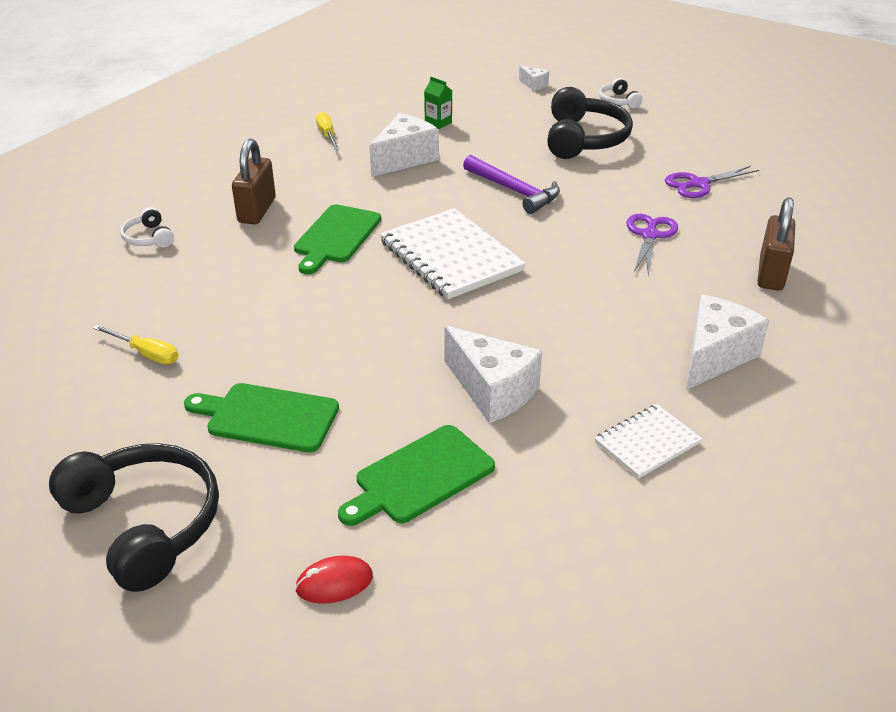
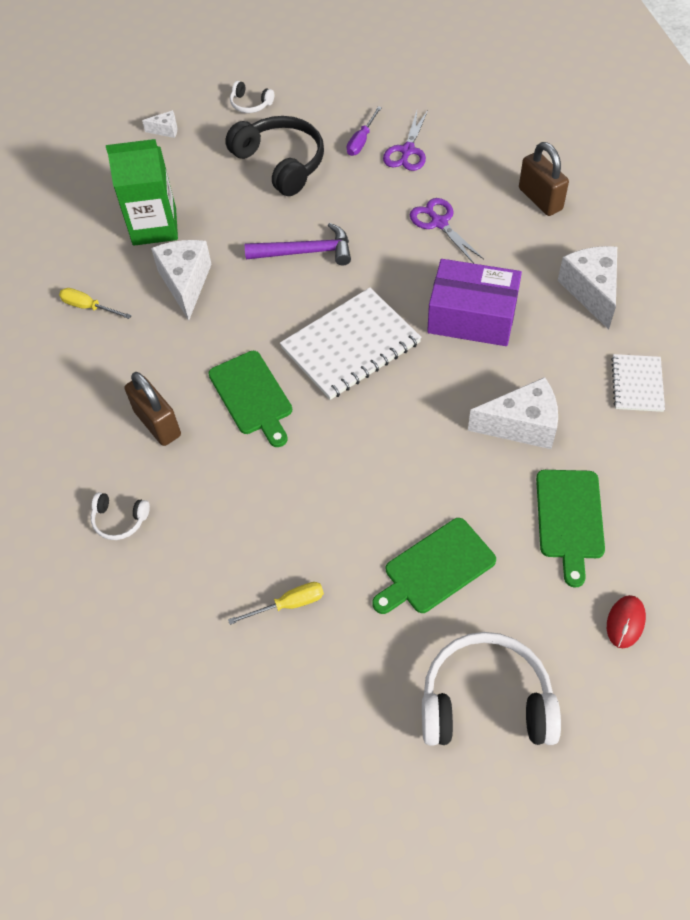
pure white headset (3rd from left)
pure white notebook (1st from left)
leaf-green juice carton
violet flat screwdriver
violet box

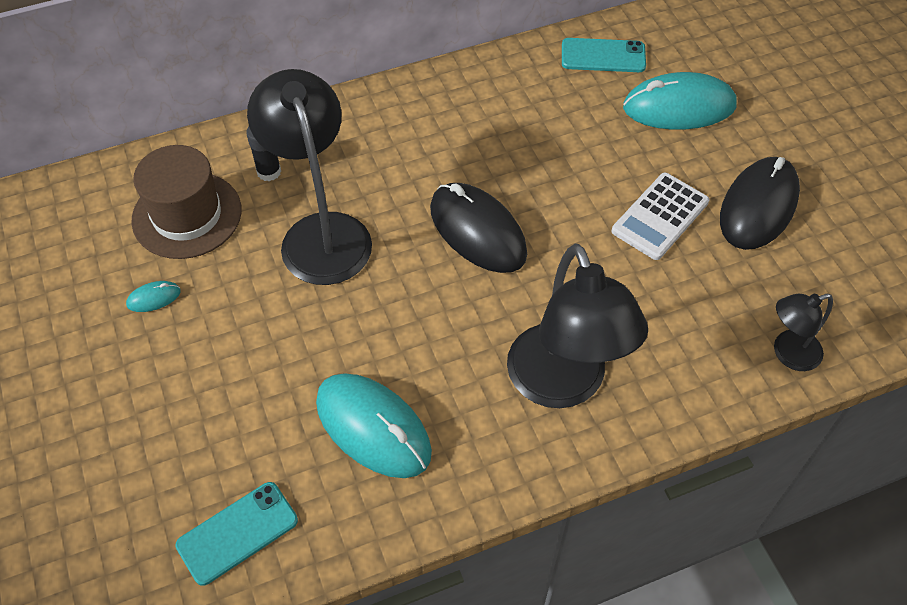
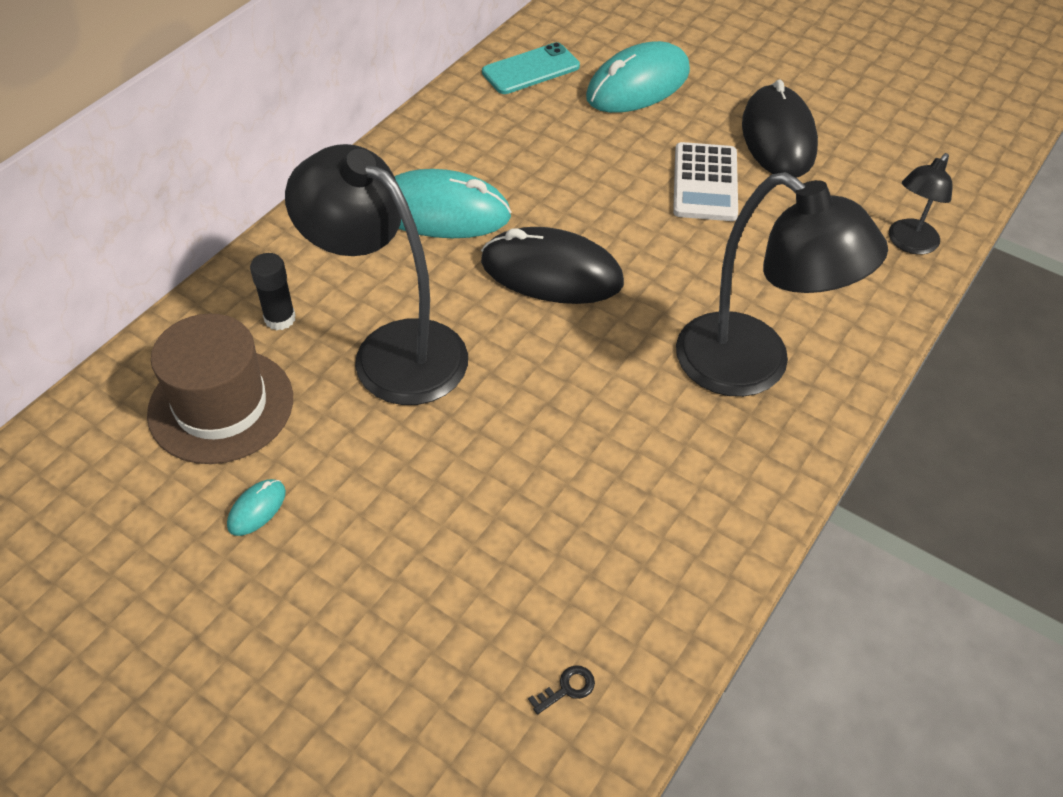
ebony door key
aqua computer mouse (2nd from left)

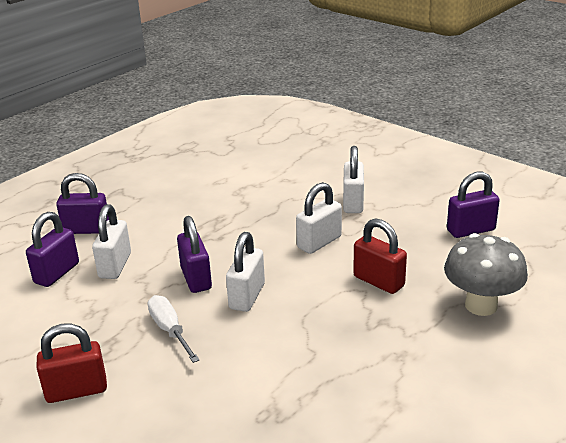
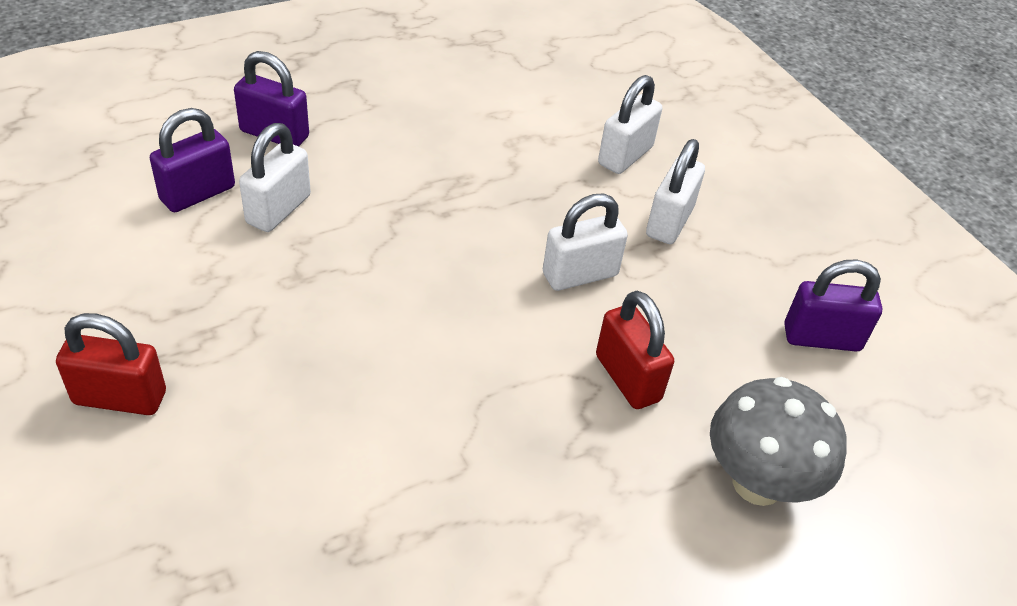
pure white flat screwdriver
violet small lock (3rd from left in the first image)
pure white small lock (3rd from left)

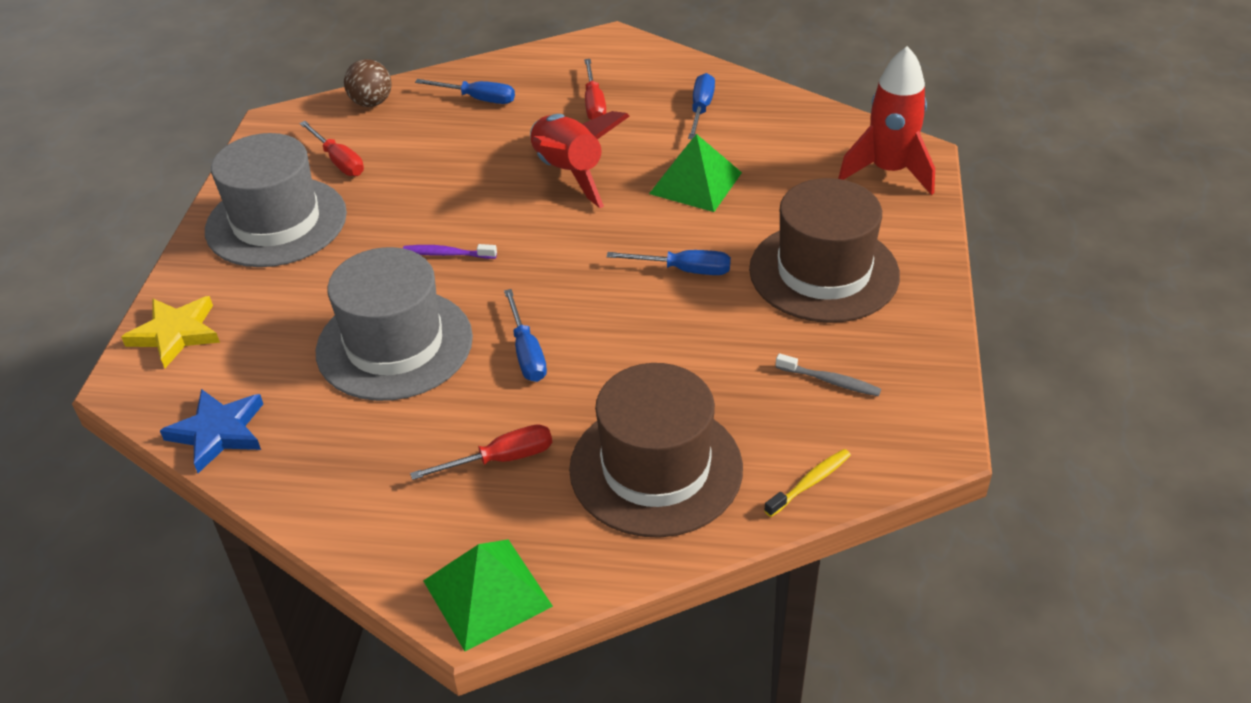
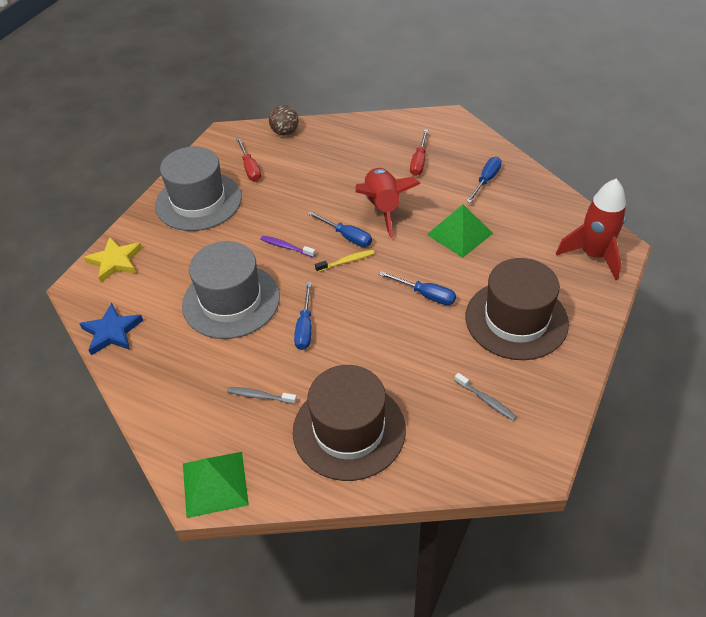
gray dental brush (1st from left)
cobalt flat screwdriver (2nd from left)
yellow dental brush

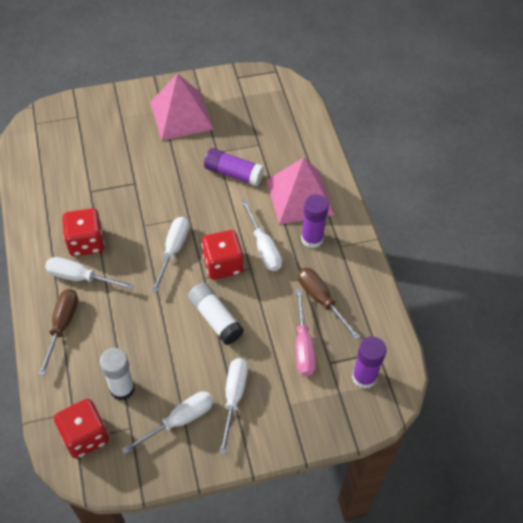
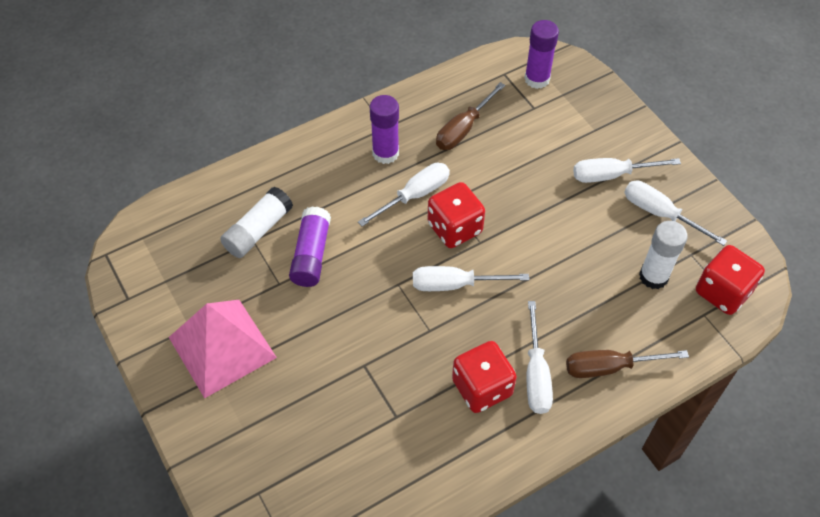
pure white stick of glue (1st from left)
rosy solid pyramid (2nd from left in the first image)
rosy flat screwdriver

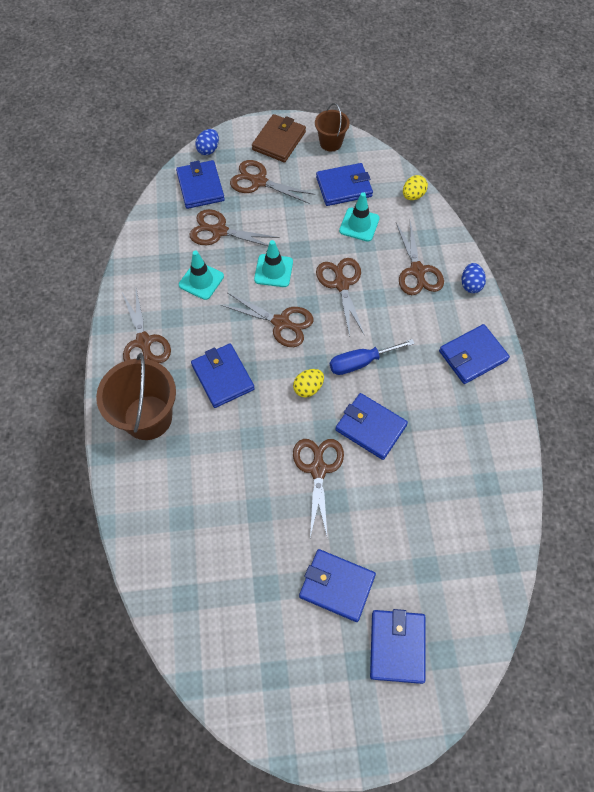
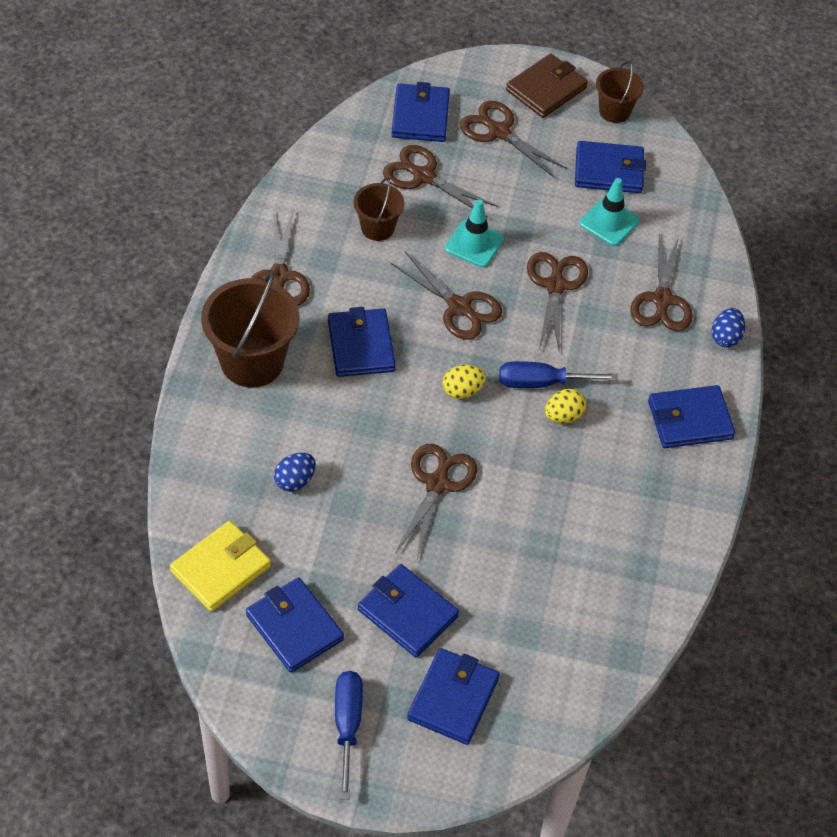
dark brown bucket (2nd from left)
cobalt egg (1st from left)
cobalt card wallet (1st from left)
yellow egg (2nd from left)
yellow card wallet
cobalt flat screwdriver (1st from left)

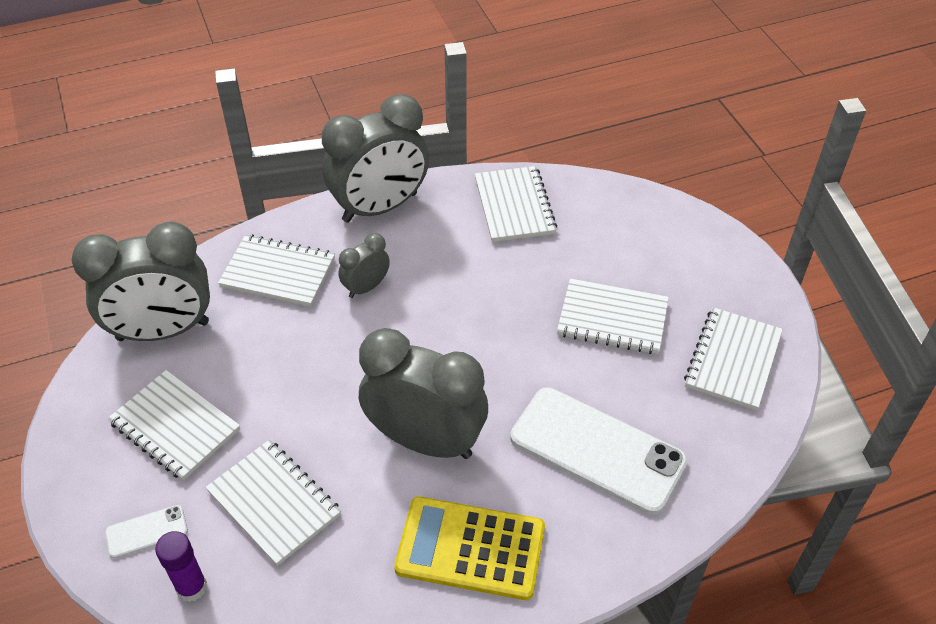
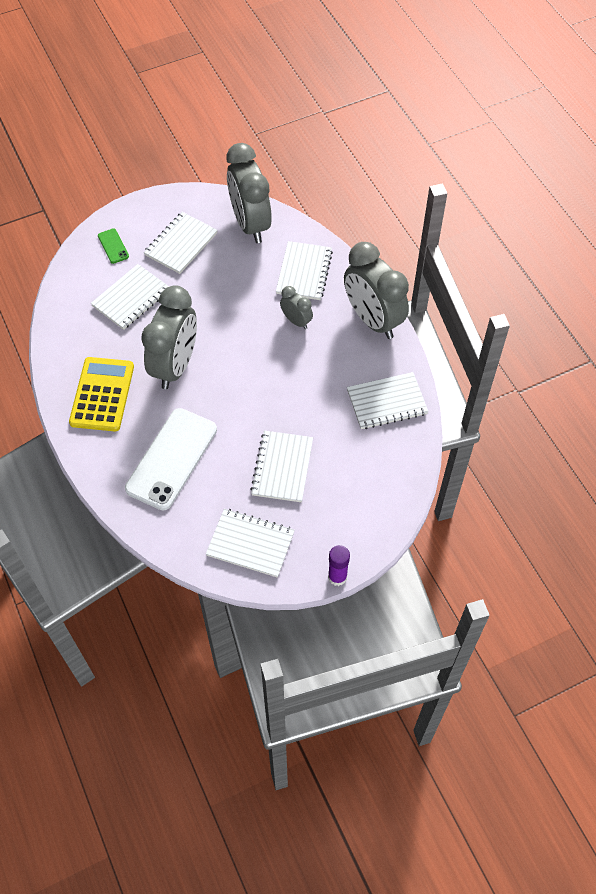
leaf-green mobile phone
violet stick of glue

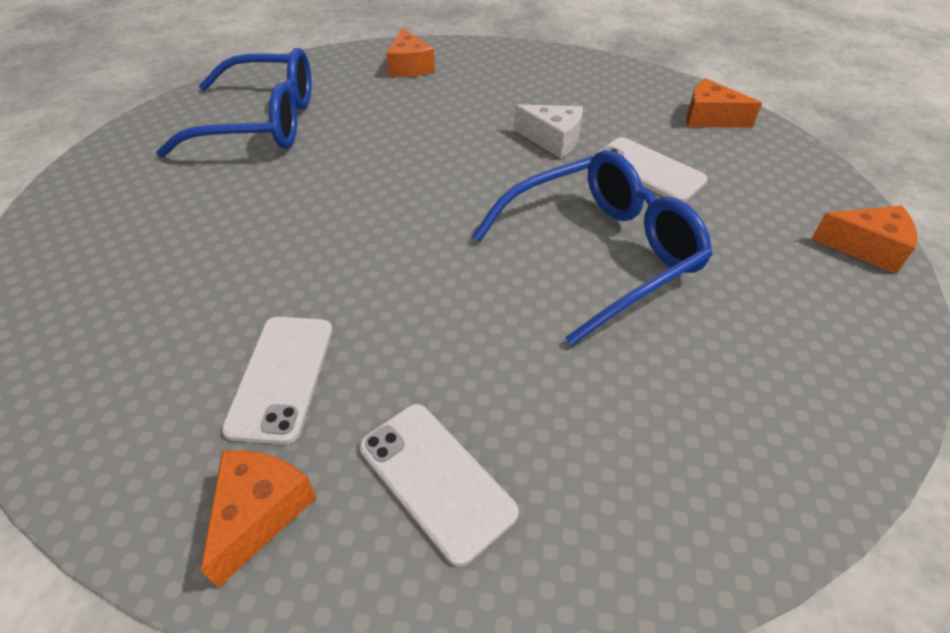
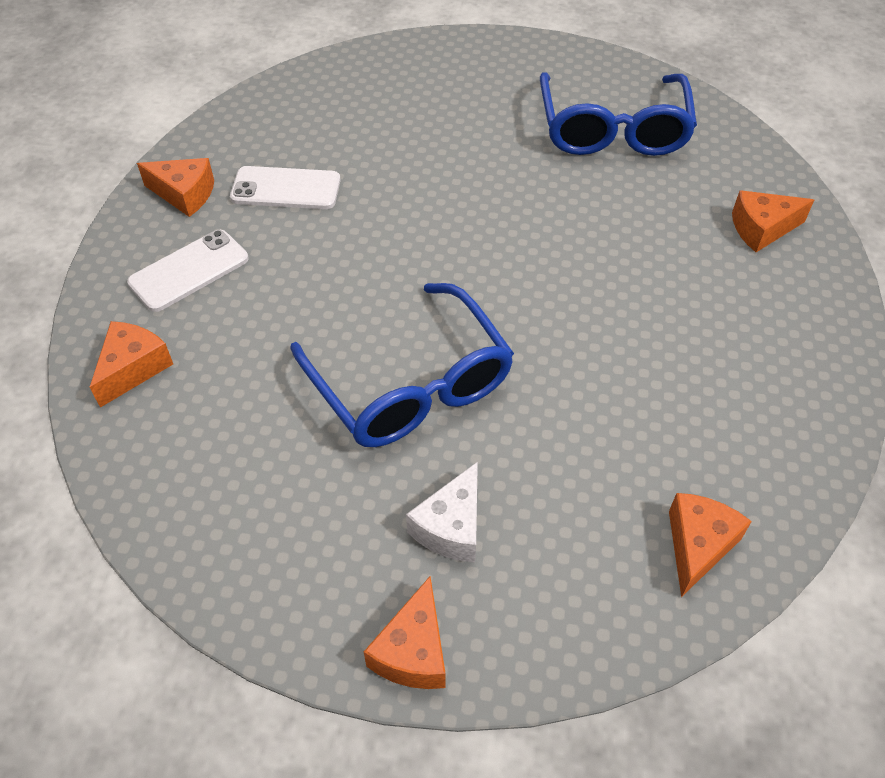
pure white cheese wedge
pure white mobile phone (3rd from left in the first image)
orange-coloured cheese wedge (1st from left)

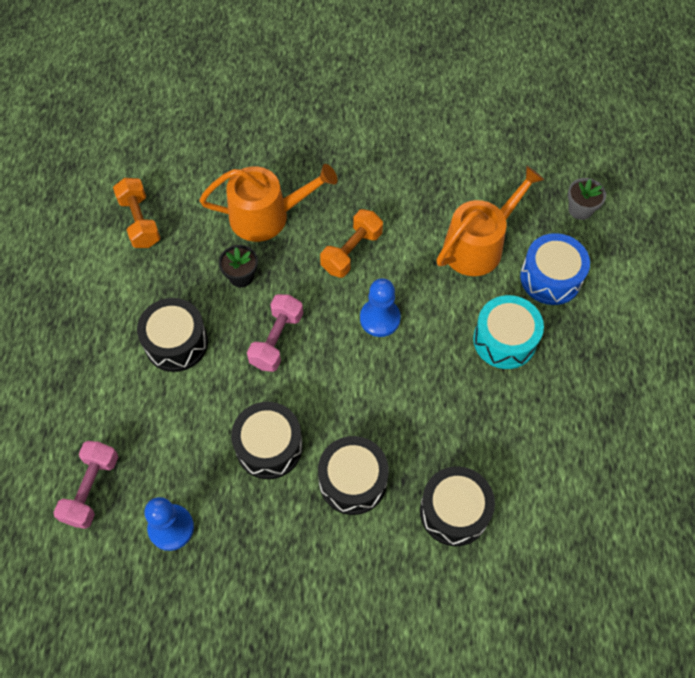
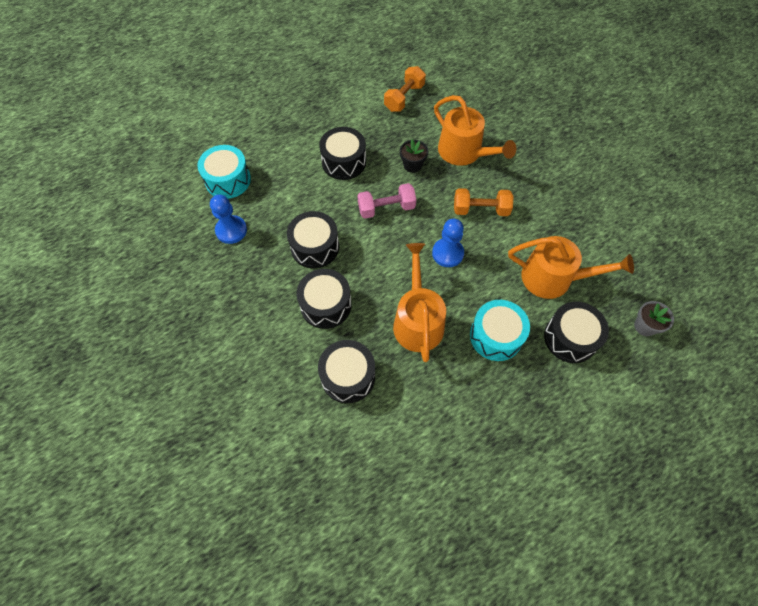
aqua drum (1st from left)
ebony drum (5th from left)
orange-coloured watering pot (1st from left)

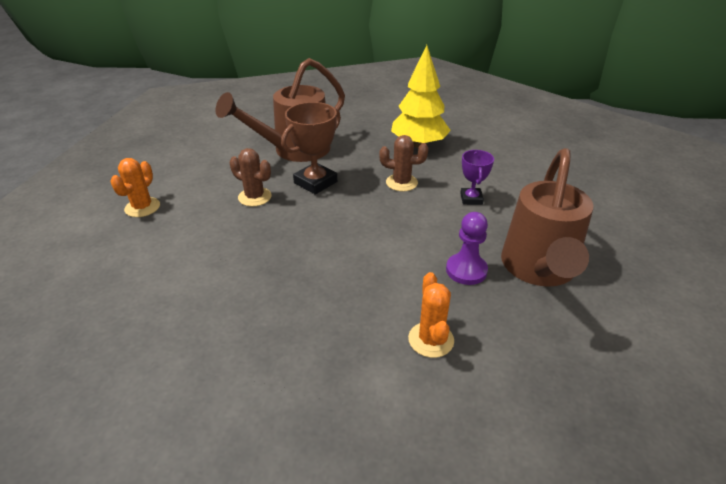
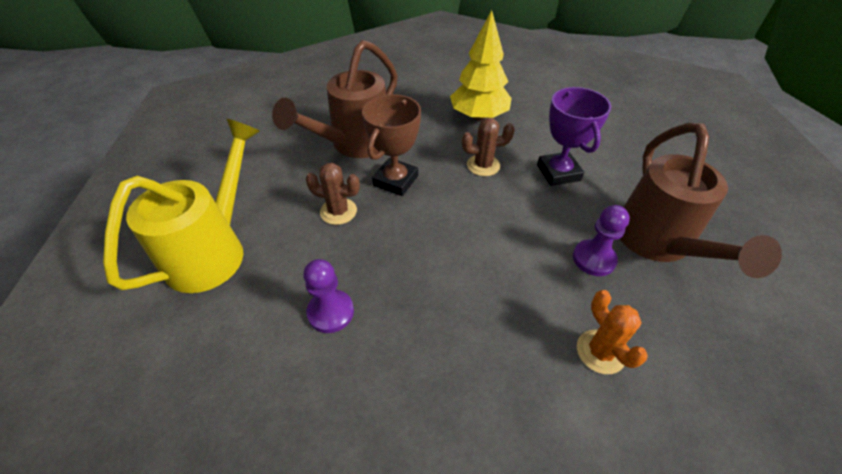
yellow watering pot
violet prize cup
violet game pawn (1st from left)

